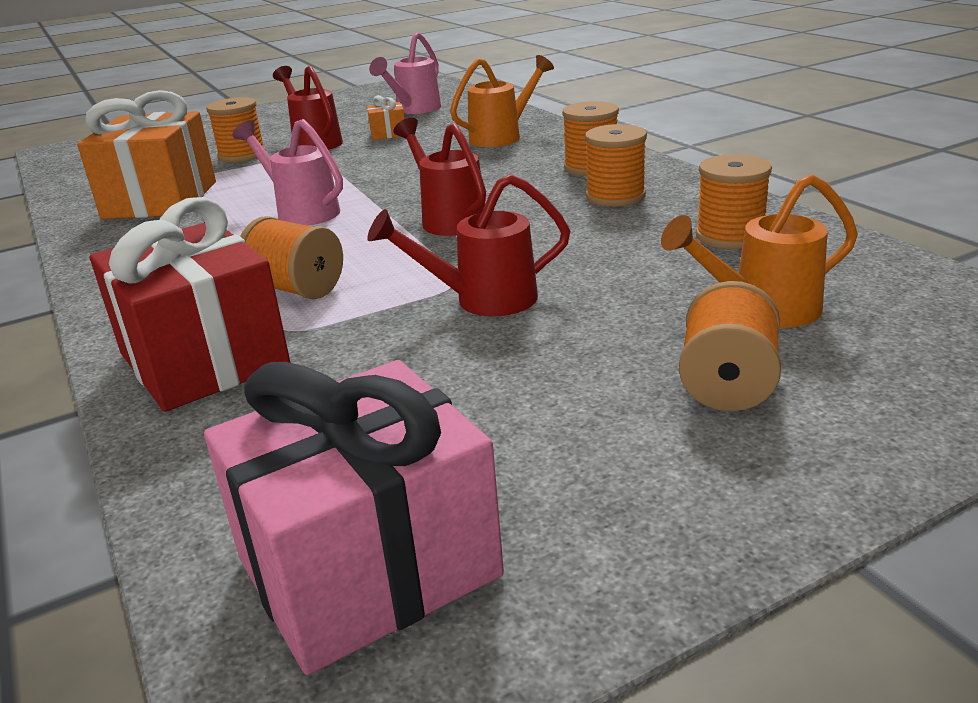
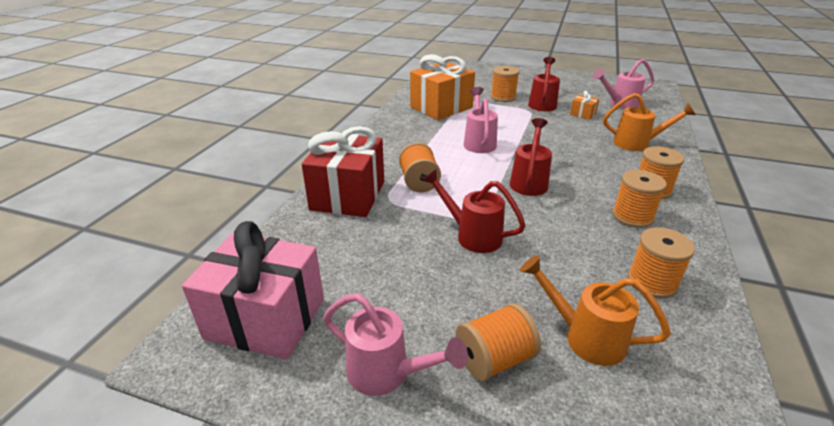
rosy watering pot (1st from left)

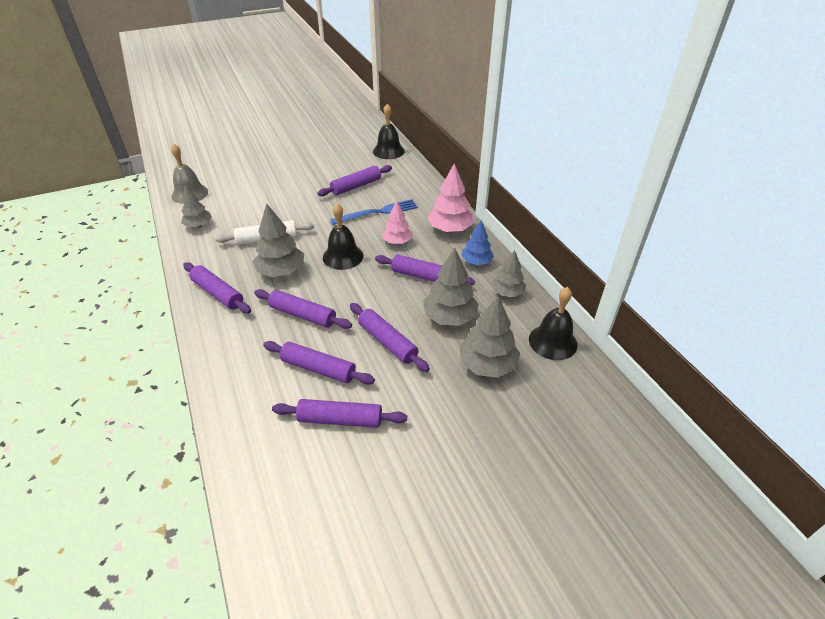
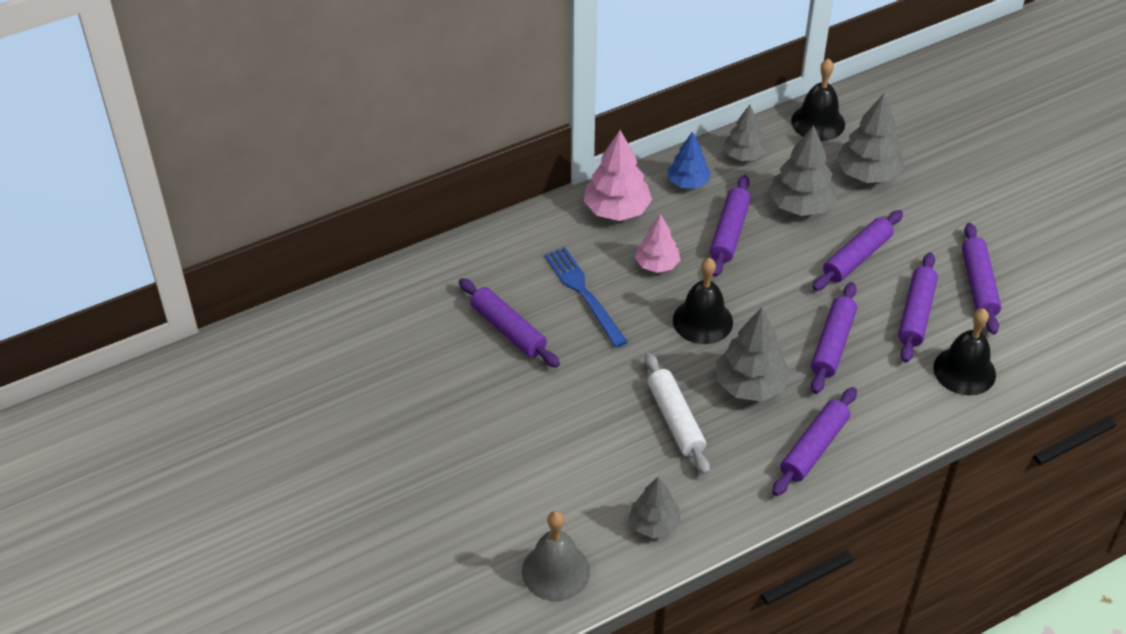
ebony bell (3rd from left)

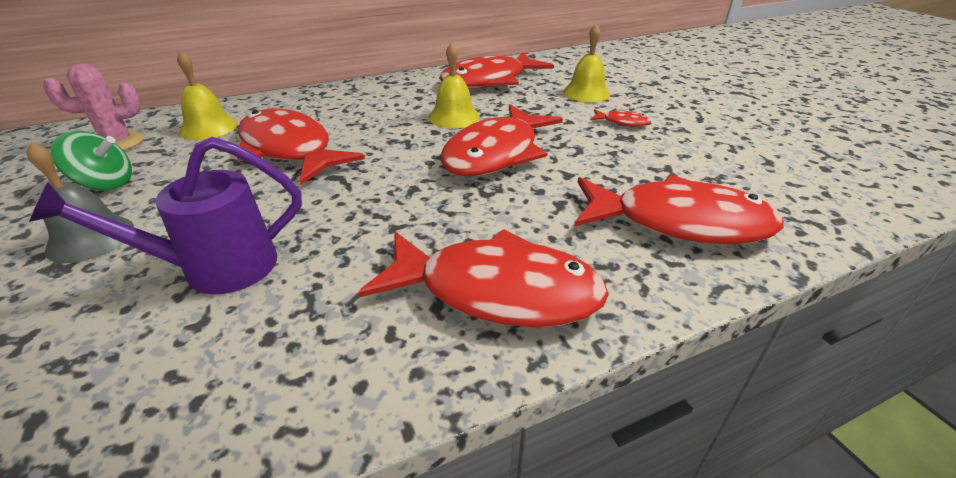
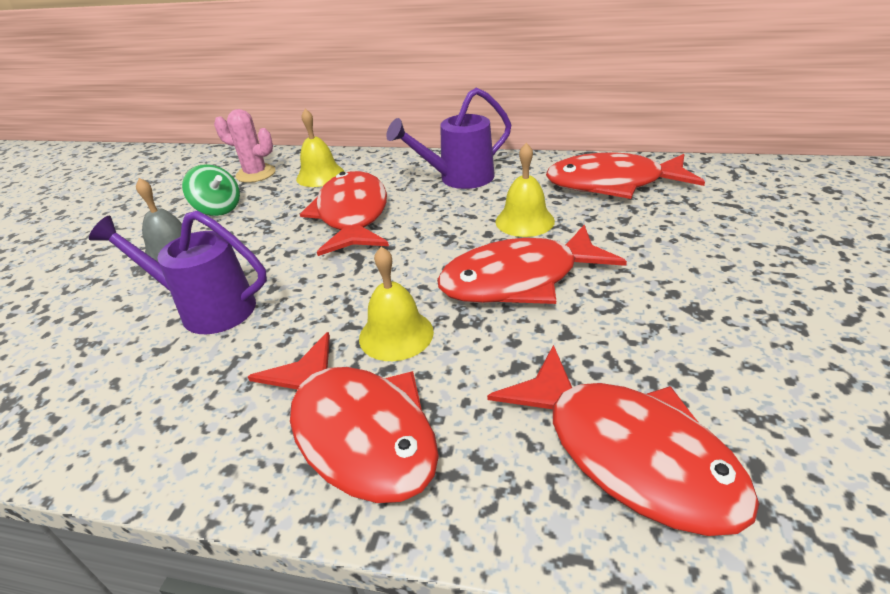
yellow bell (2nd from left)
crimson toy fish (5th from left in the first image)
violet watering pot (2nd from left)

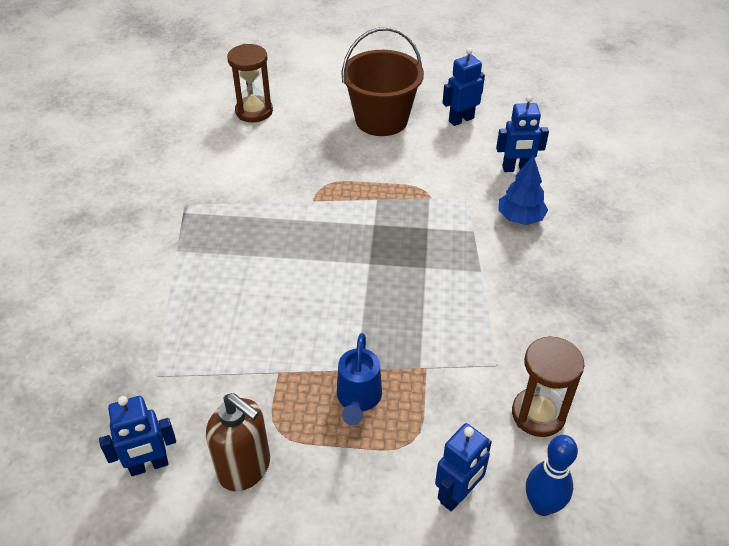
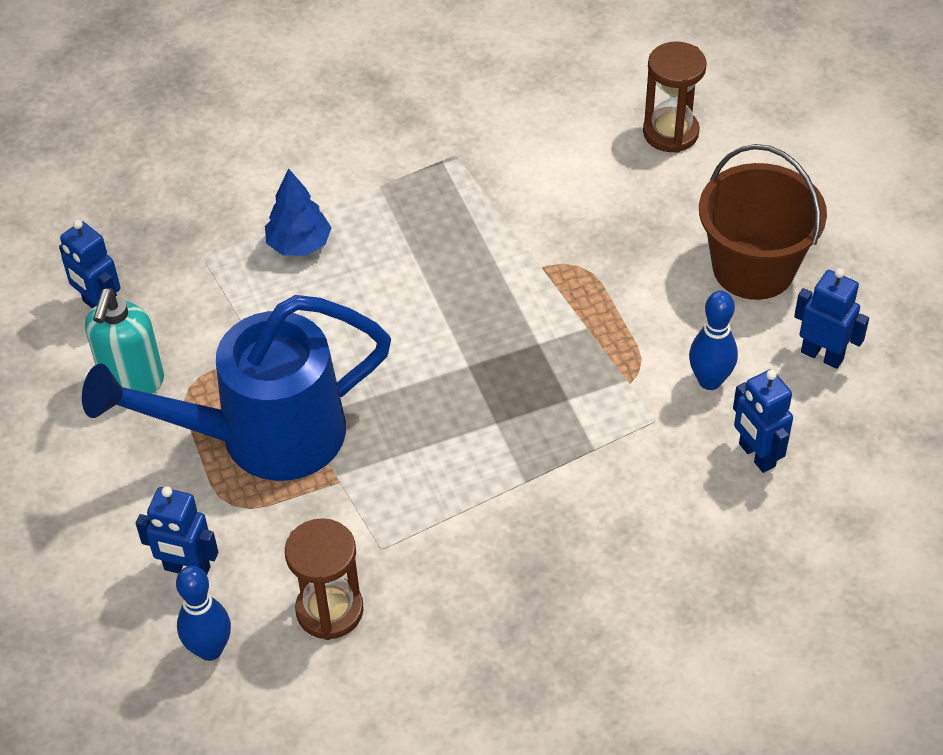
aqua soap dispenser
cobalt watering pot
cobalt toy tree
cobalt skittle (2nd from left)

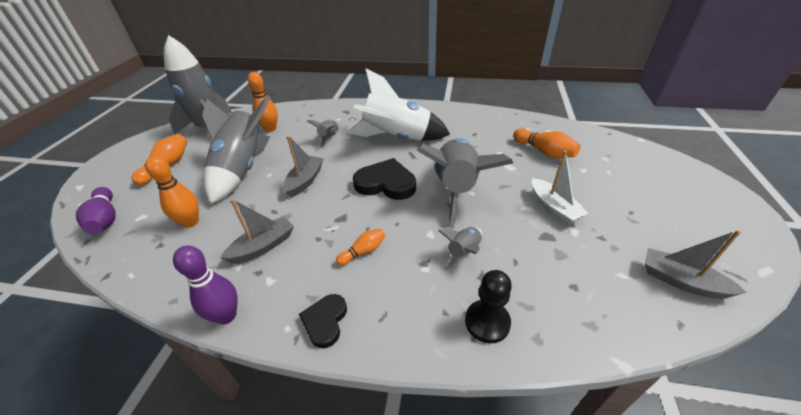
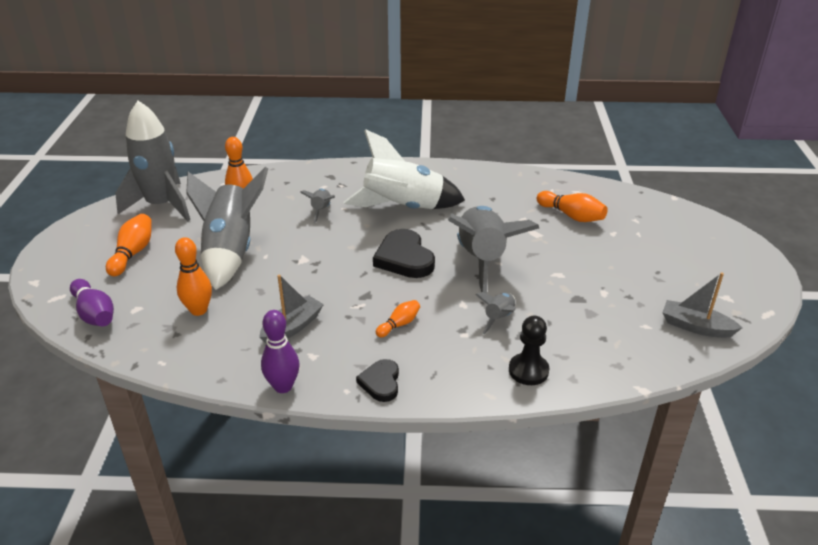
gray sailboat (2nd from left in the first image)
ebony heart (2nd from left)
pure white sailboat

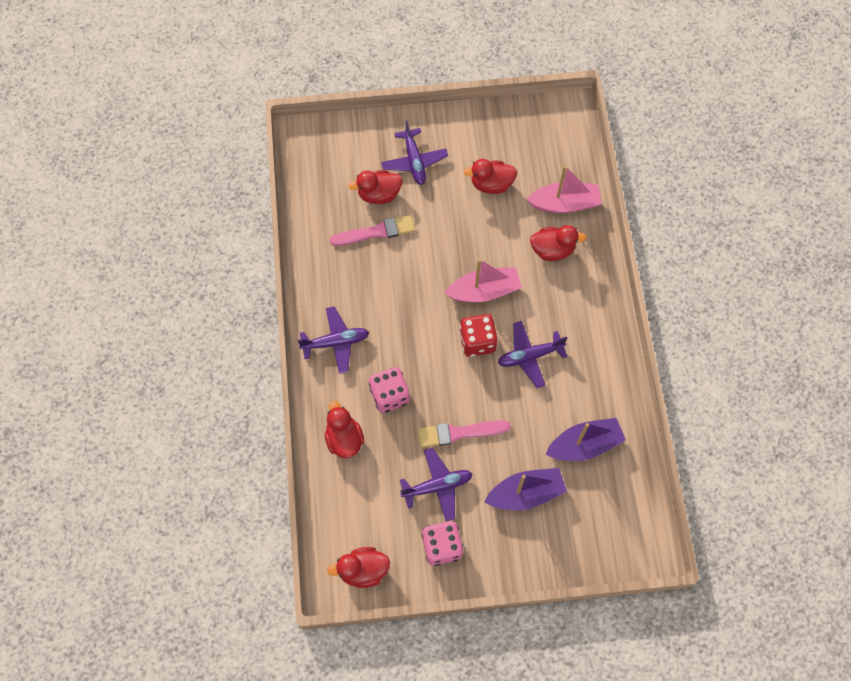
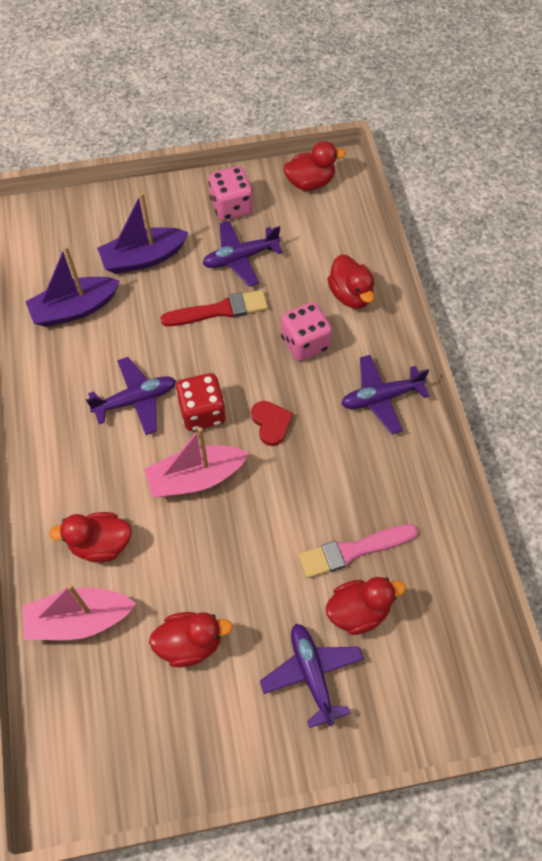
crimson brush
crimson heart

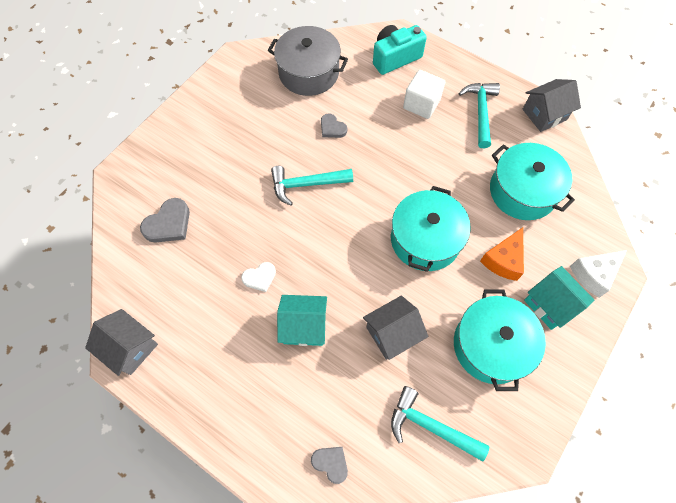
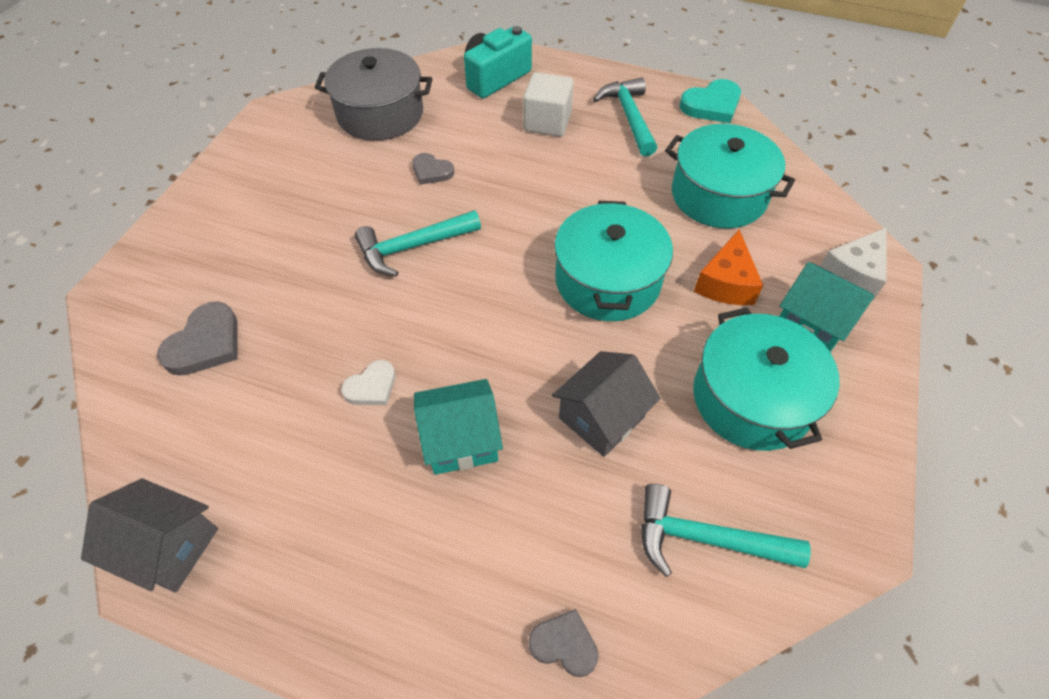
aqua heart

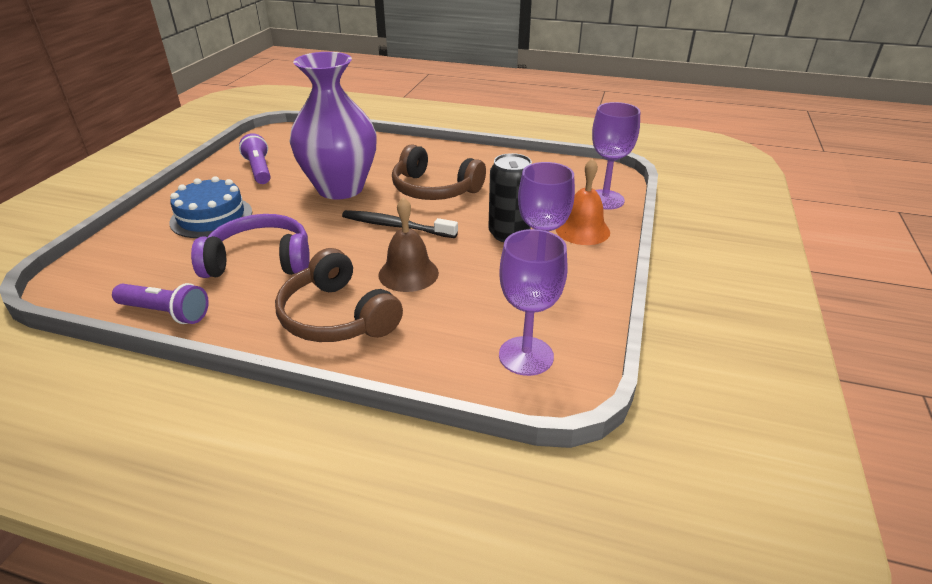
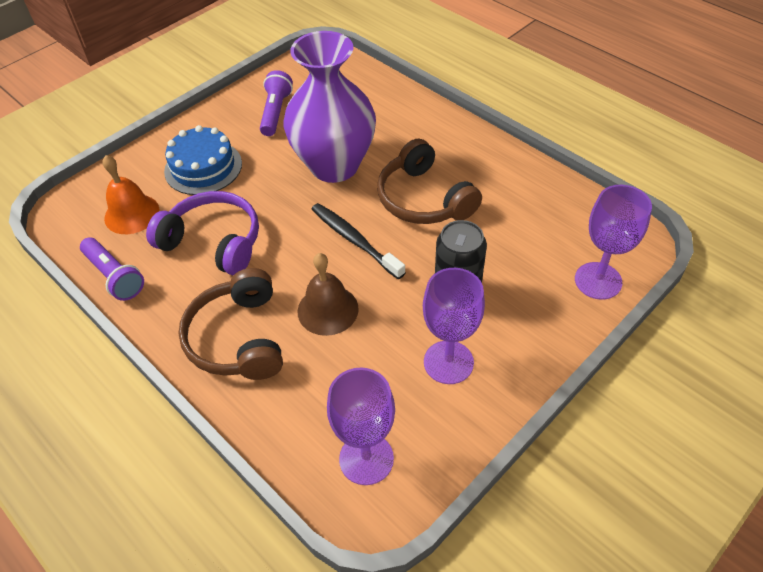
orange-coloured bell

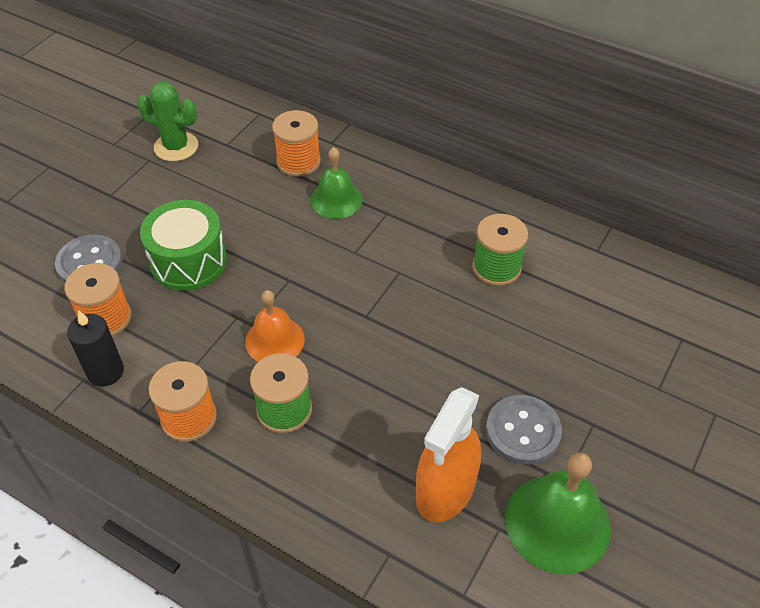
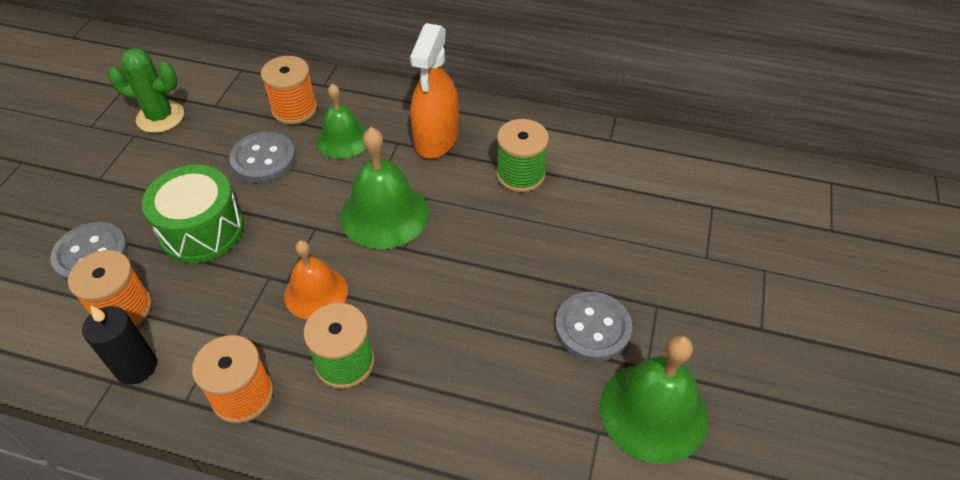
orange-coloured spray bottle
gray sewing button (2nd from left)
leaf-green bell (2nd from left)

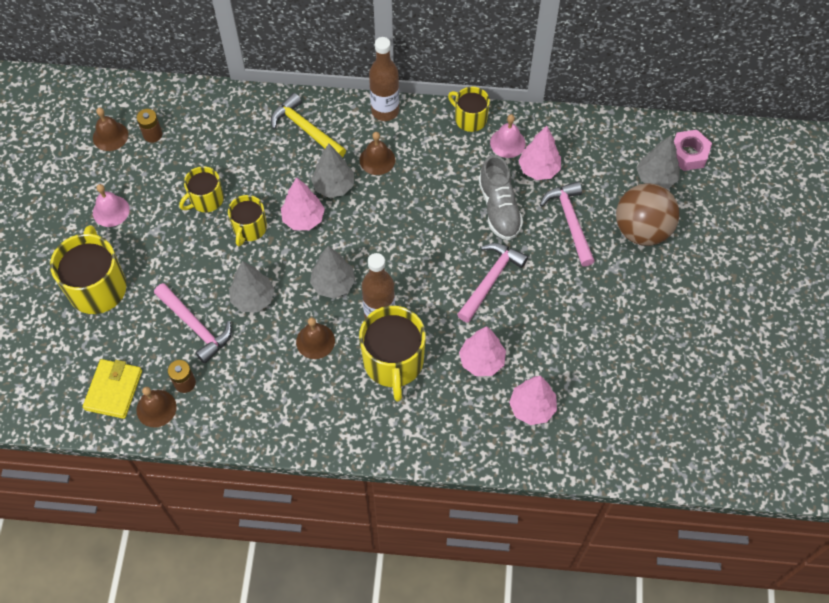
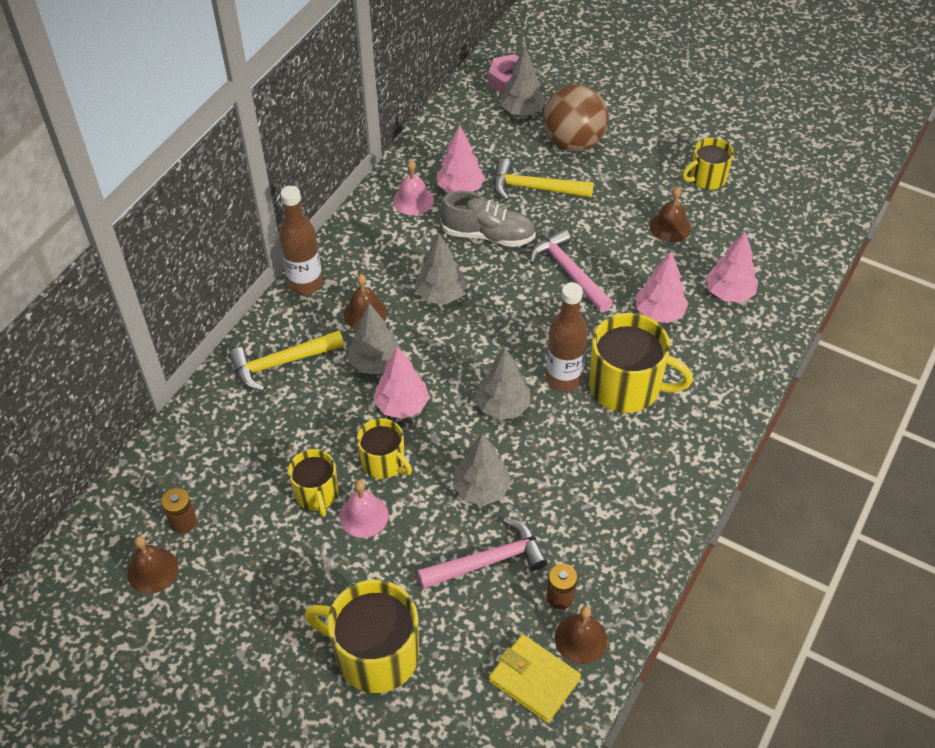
rosy bell (1st from left)
dark brown bell (4th from left)
yellow mug (5th from left)
yellow hammer (2nd from left)
gray toy tree (2nd from left)

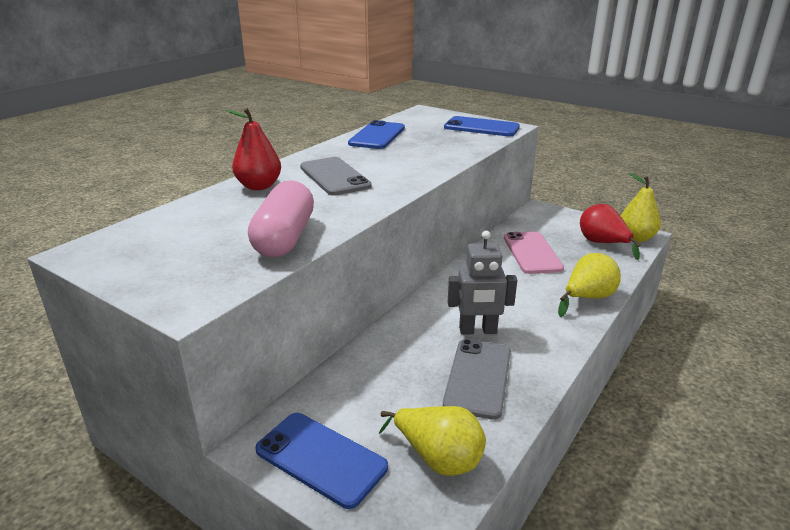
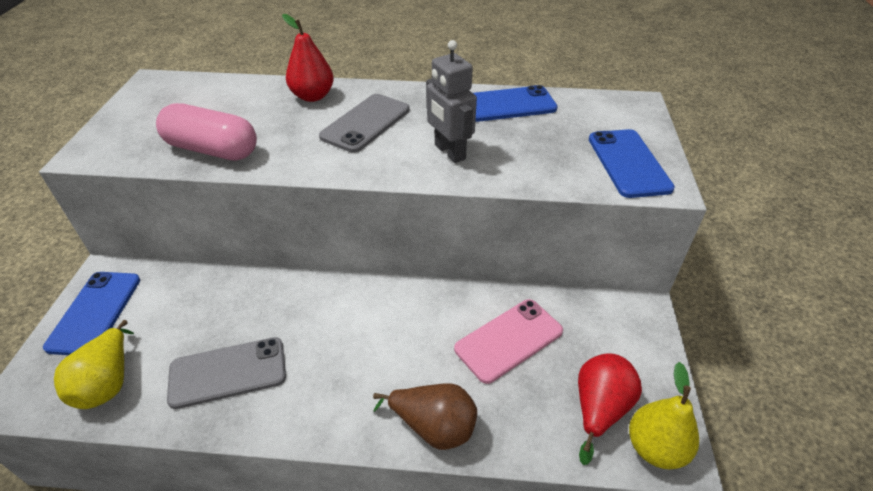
rosy pill
gray robot figure
dark brown toy pear

